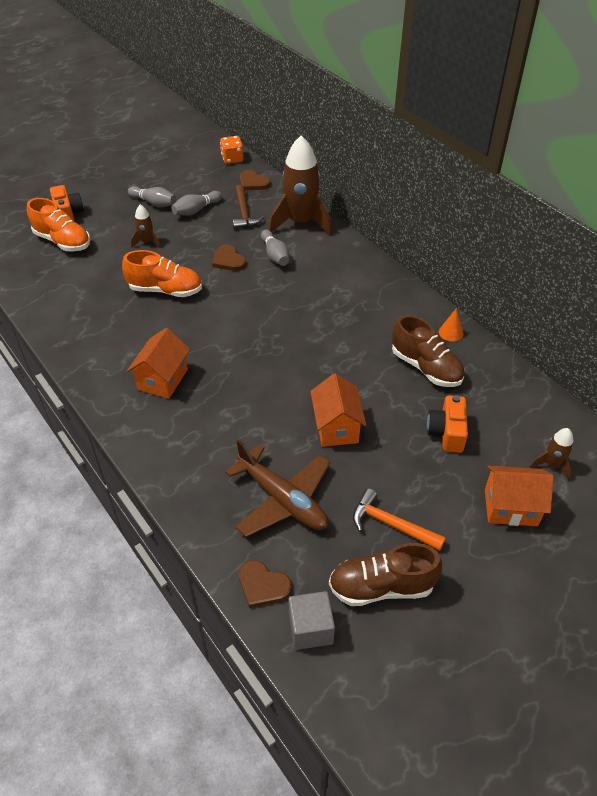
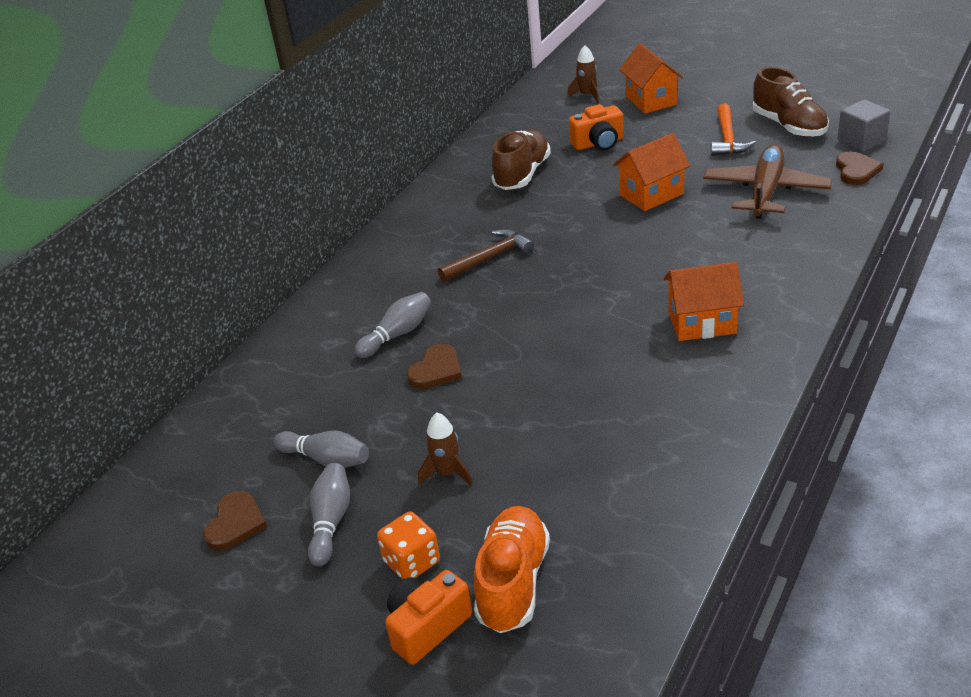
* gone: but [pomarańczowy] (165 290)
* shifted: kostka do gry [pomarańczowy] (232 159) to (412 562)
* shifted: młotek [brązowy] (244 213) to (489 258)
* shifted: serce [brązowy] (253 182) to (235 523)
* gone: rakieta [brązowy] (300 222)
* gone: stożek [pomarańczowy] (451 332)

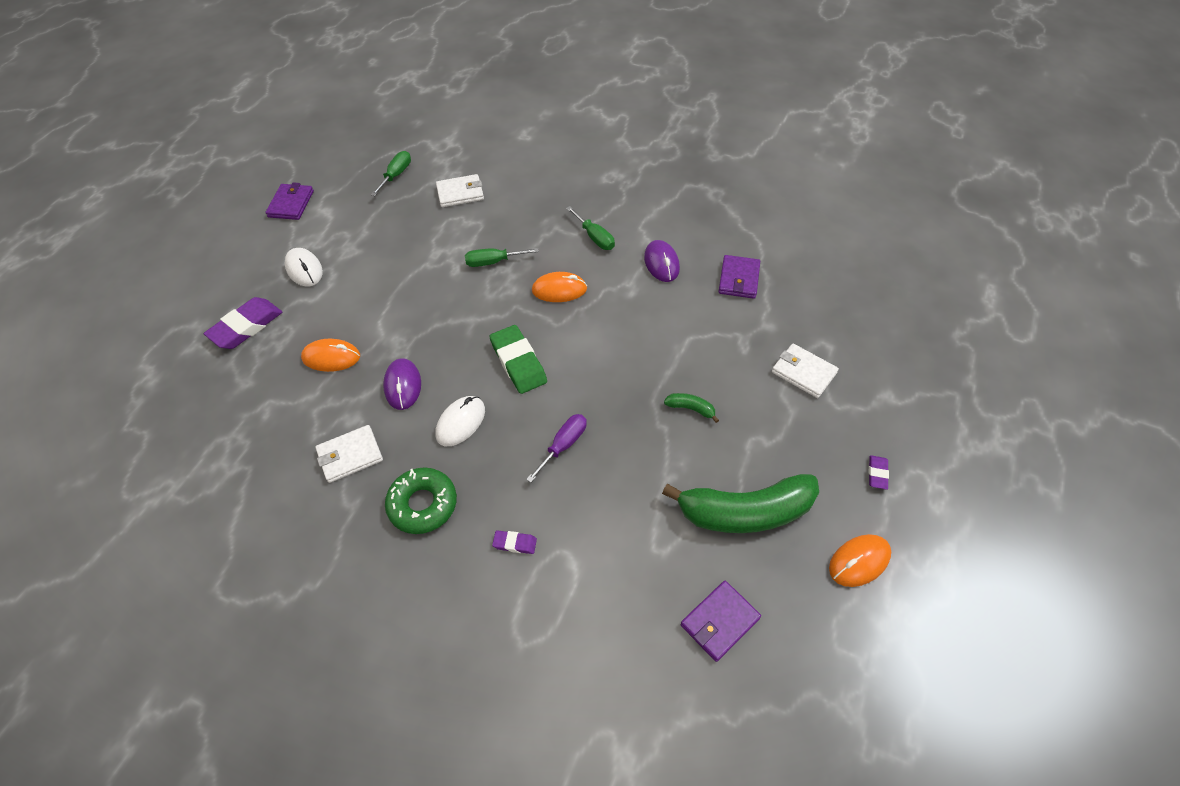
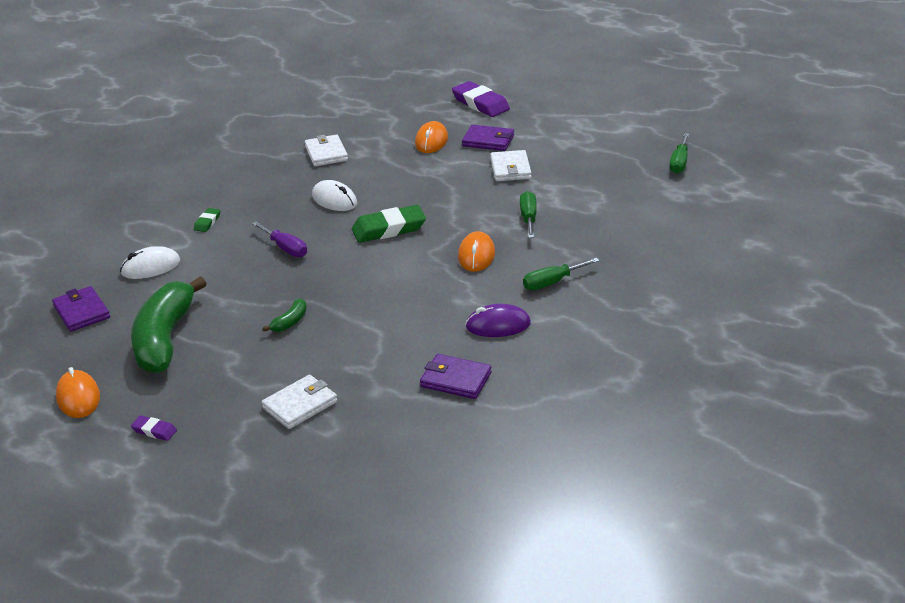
* shifted: portfel [fioletowy] (291 204) to (488 141)
* shifted: myszka [biały] (304 269) to (150 267)
* rotated: śrubokręt [zielony] (396 175) = (679 163) 75 degrees clockwise
* gone: myszka [fioletowy] (403 385)
* gone: donut [zielony] (423 504)
* shifted: portfel [biały] (460 193) to (510 169)
* repainted: gumka do mazania [fioletowy] (515 543) to gumka do mazania [zielony] (207 222)

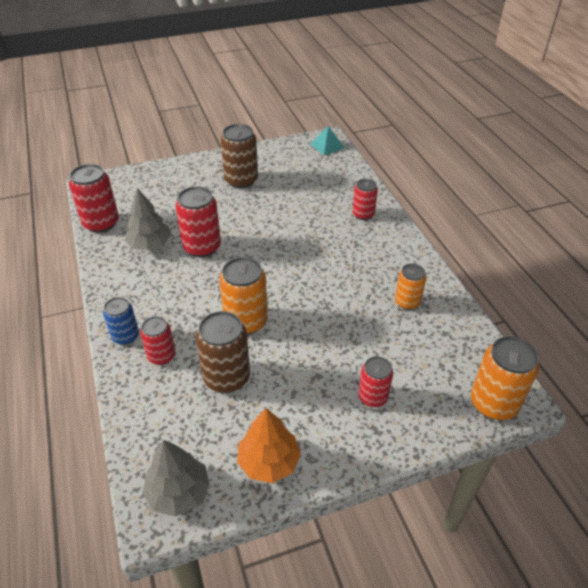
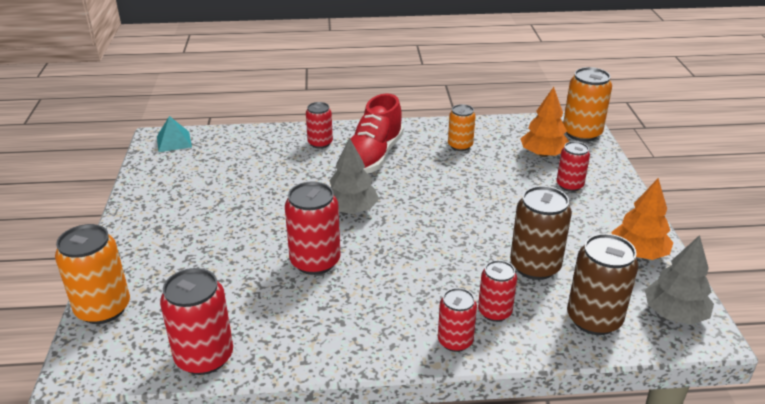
* repainted: puszka [niebieski] (125 336) to puszka [czerwony] (455 341)
* shifted: drzewko [szary] (150 244) to (351 209)
* shifted: puszka [pomarańczowy] (246 321) to (103 308)
* shifted: puszka [brązowy] (241 180) to (594 319)
* new: but [czerwony] (372 157)
* new: drzewko [pomarańczowy] (543 154)

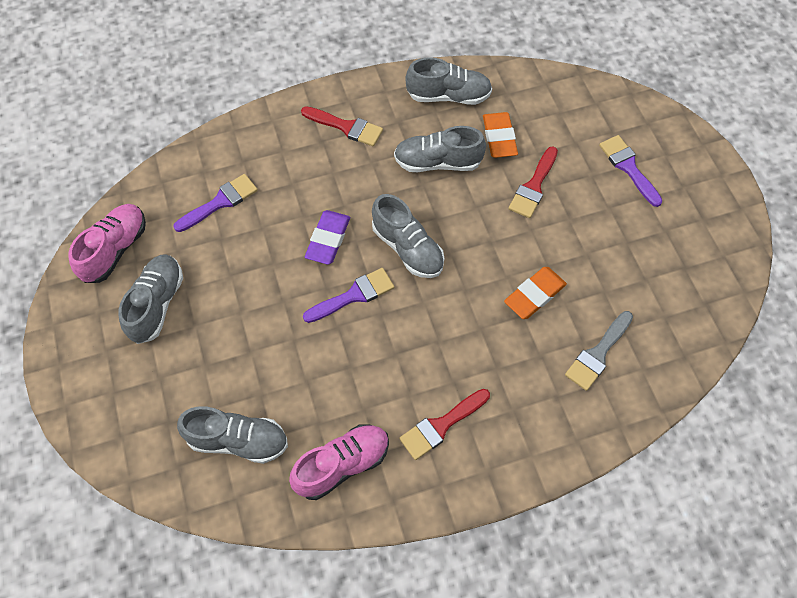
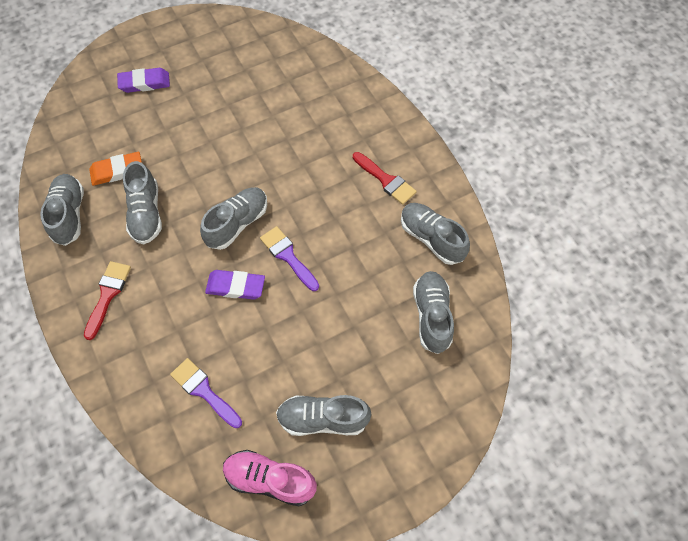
* repainted: but [różowy] (342 465) to but [szary] (431 238)
* gone: gumka do mazania [pomarańczowy] (534 295)
* gone: pędzel [czerwony] (533 186)
* gone: pędzel [szary] (598 354)
* swapped: pędzel [fioletowy] (628 167) to gumka do mazania [fioletowy] (144 83)

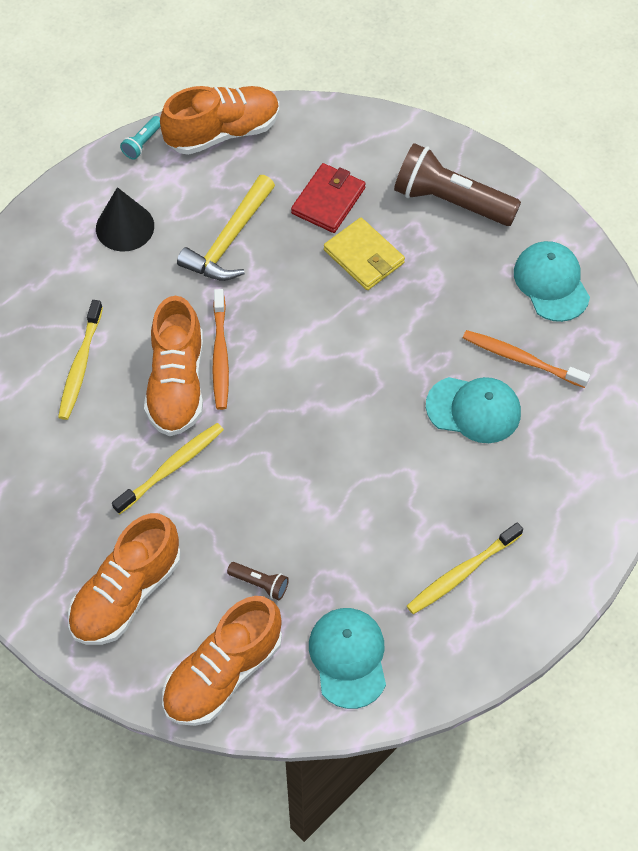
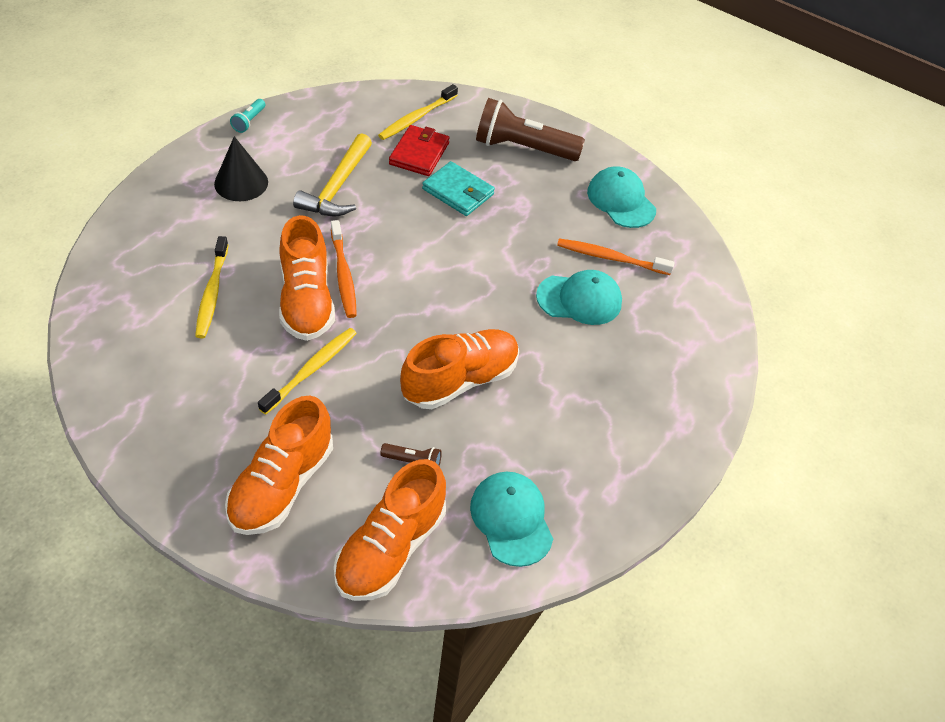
* shifted: but [pomarańczowy] (223 132) to (460 380)
* repainted: portfel [żółty] (364 256) to portfel [turkusowy] (458 192)
* shifted: szczoteczka do zębów [żółty] (461 573) to (416 118)

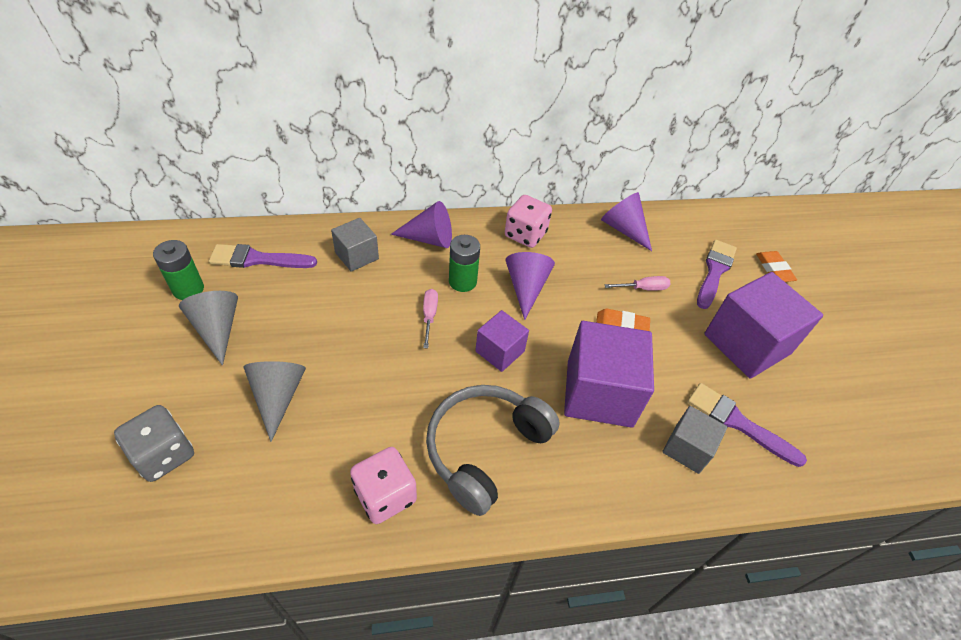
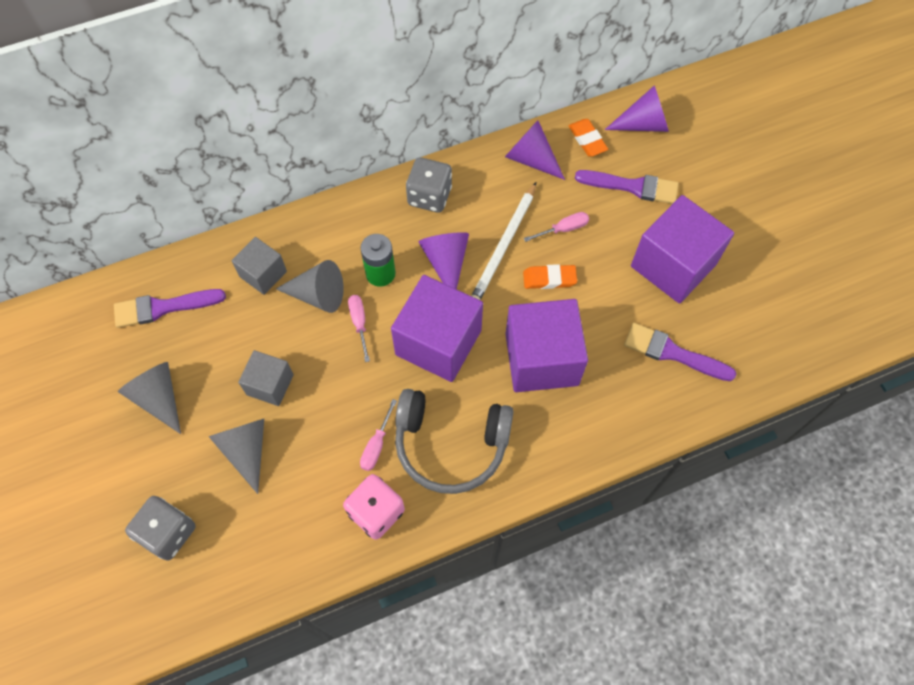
* gone: bateria [zielony] (188 289)
* shifted: stożek [fioletowy] (429 239) to (643 124)
* rotated: słuchawki [szary] (485 449) = (450 445) 105 degrees counterclockwise
* scaled: sześcian [fioletowy] (500 351) = (438 342) x1.83
* repainted: kostka do gry [różowy] (525 234) to kostka do gry [szary] (429 196)
* shifted: sześcian [szary] (687 448) to (270 385)
* rotated: pędzel [fioletowy] (714 271) = (632 186) 90 degrees clockwise
* shifted: gumka do mazania [pomarańczowy] (774 269) to (587 140)
* new: stożek [szary] (318 295)
* new: śrubokręt [różowy] (376 445)
* new: ołówek [biały] (503 246)

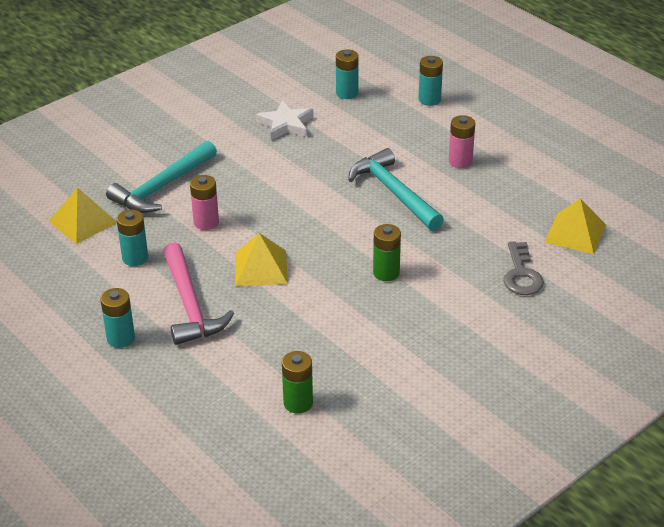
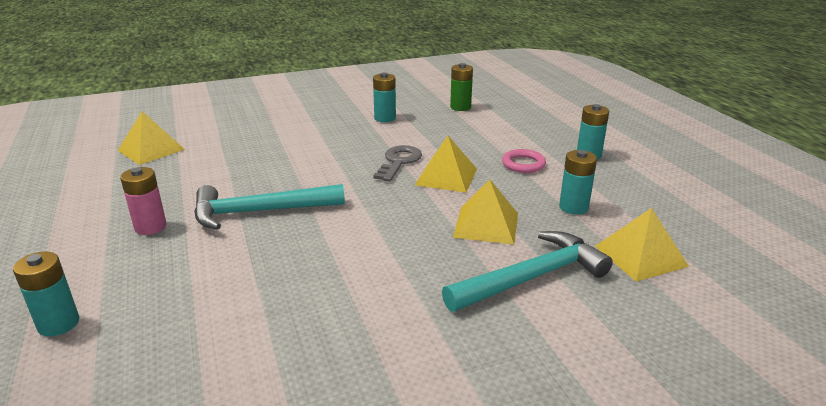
* swapped: młotek [różowy] (190 305) to pierścień [różowy] (523 164)
* swapped: bateria [różowy] (206 222) to piramida [żółty] (486 225)
* gone: gwiazda [biały] (285 124)
* shifted: bateria [turkusowy] (347 93) to (385 118)
* rotated: młotek [turkusowy] (394 192) = (260 211) 90 degrees clockwise
* gone: bateria [zielony] (386 273)
* shifted: klucz [szary] (521 274) to (399 162)

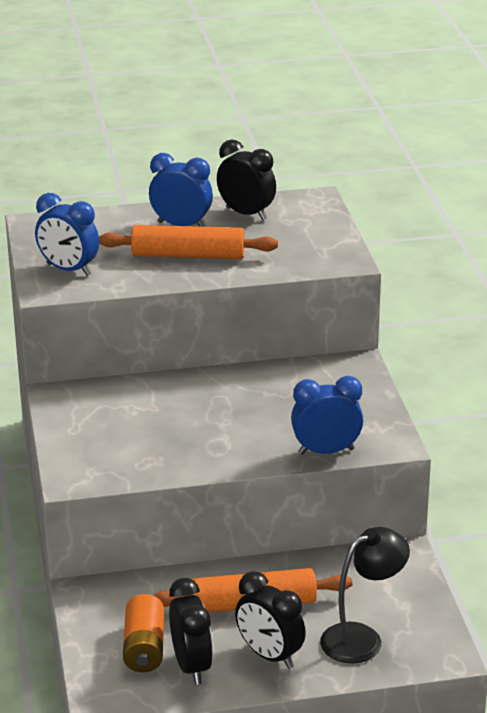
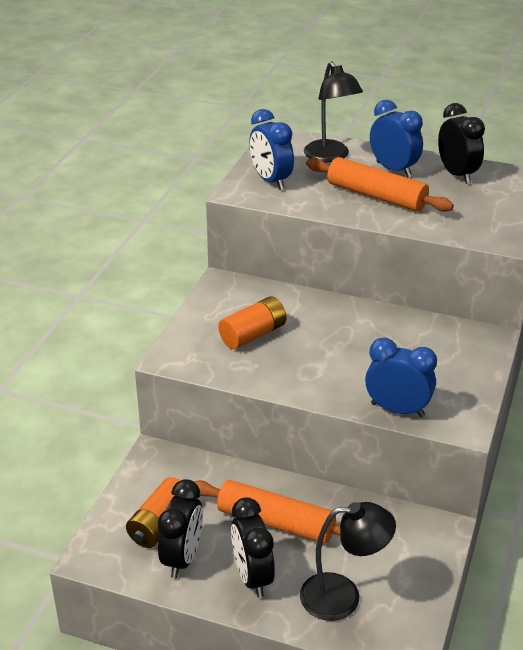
* new: bateria [pomarańczowy] (253 335)
* new: lampka [czarny] (330 156)

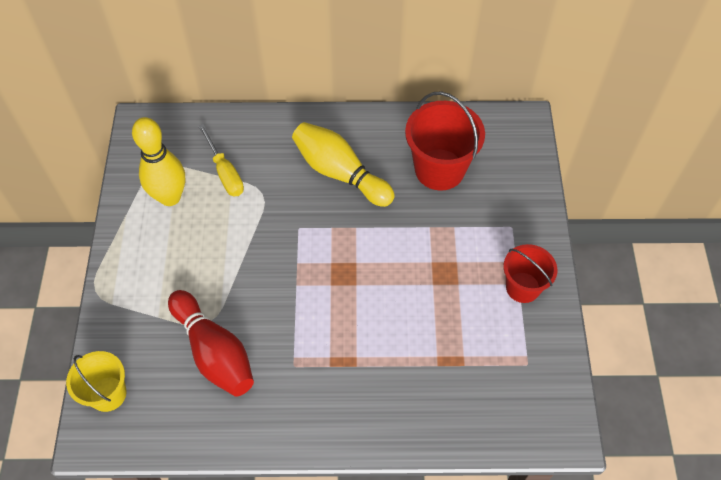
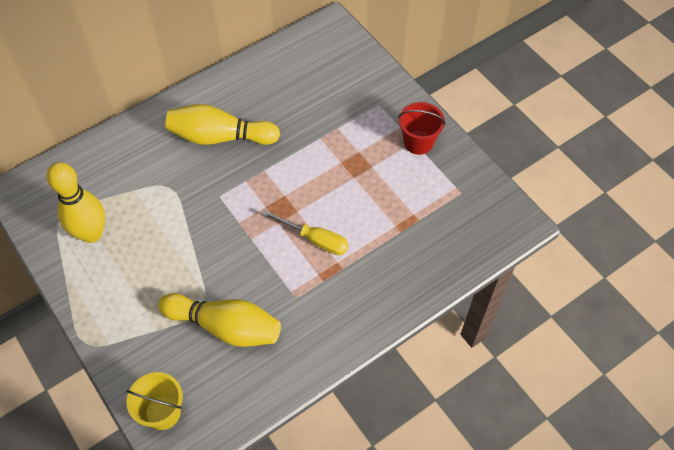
* repainted: kręgiel [czerwony] (214 352) to kręgiel [żółty] (225 327)
* shifted: śrubokręt [żółty] (225 172) to (315 239)
* gone: wiadro [czerwony] (439 169)

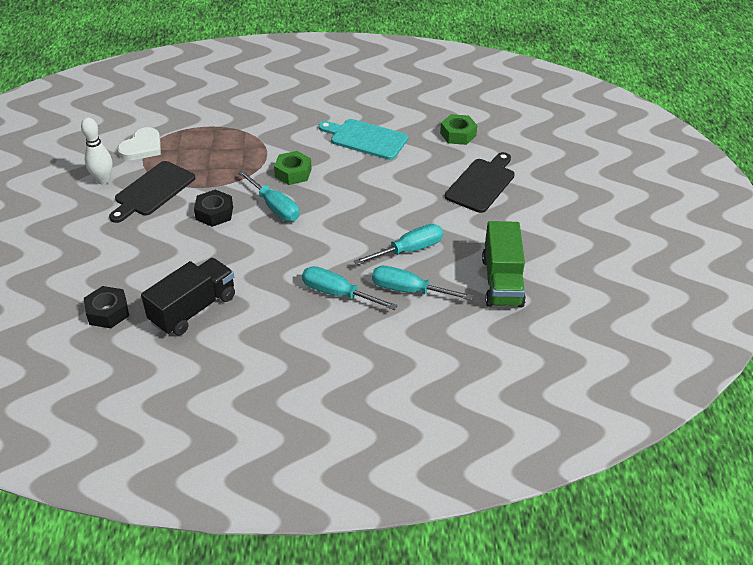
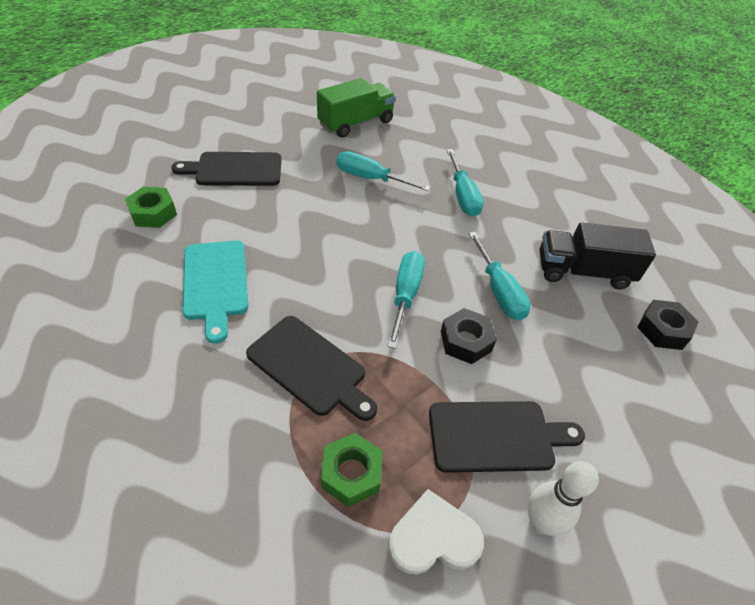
* shifted: nakrętka [zielony] (293 173) to (351 473)
* shifted: śrubokręt [turkusowy] (408 290) to (499 291)
* new: deska do krojenia [czarny] (310 367)

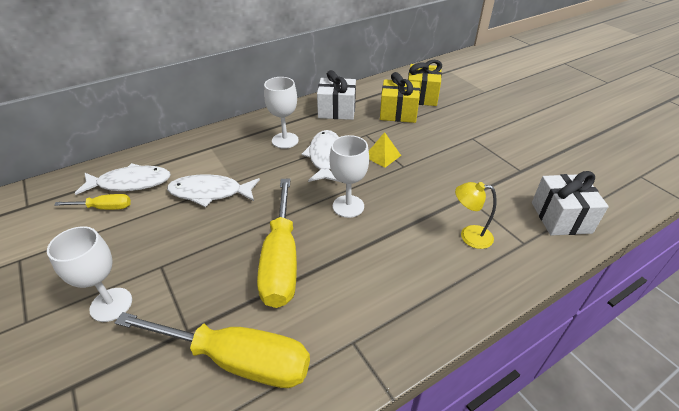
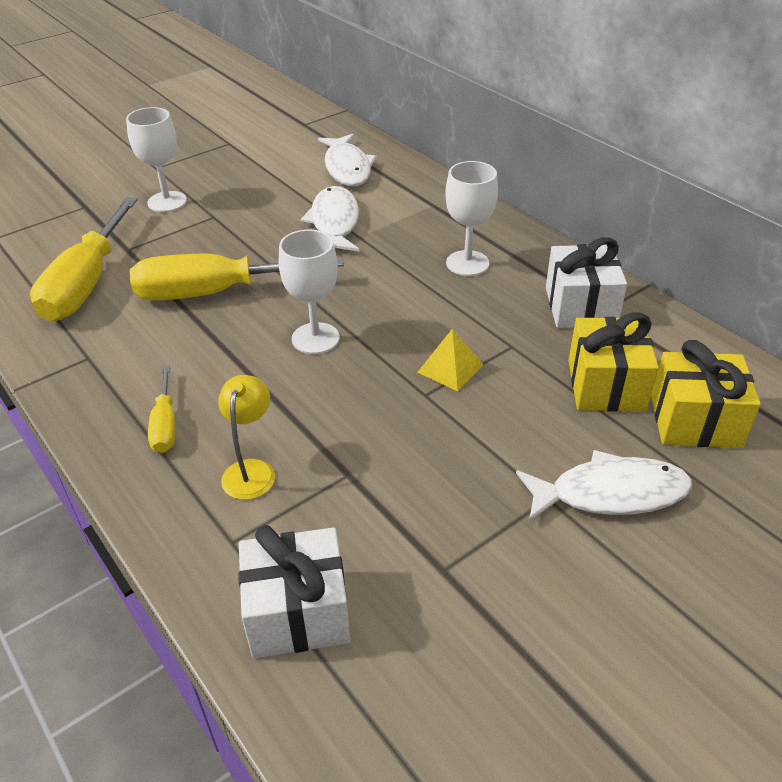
* shifted: śrubokręt [żółty] (104 208) to (165 425)
* shifted: ryba [biały] (325 157) to (610 493)

